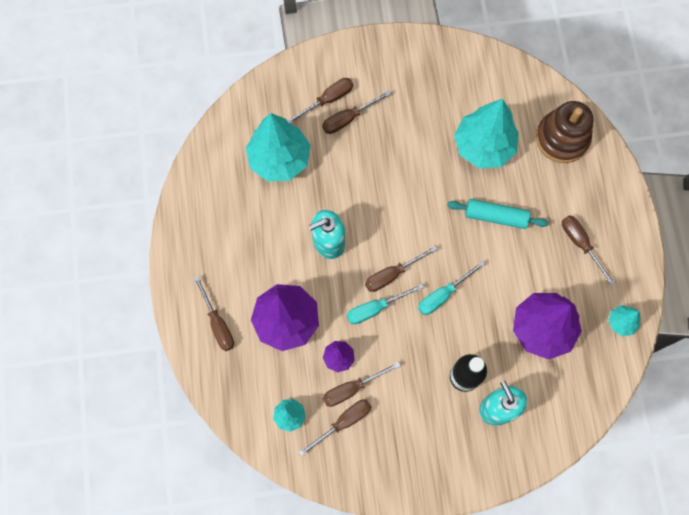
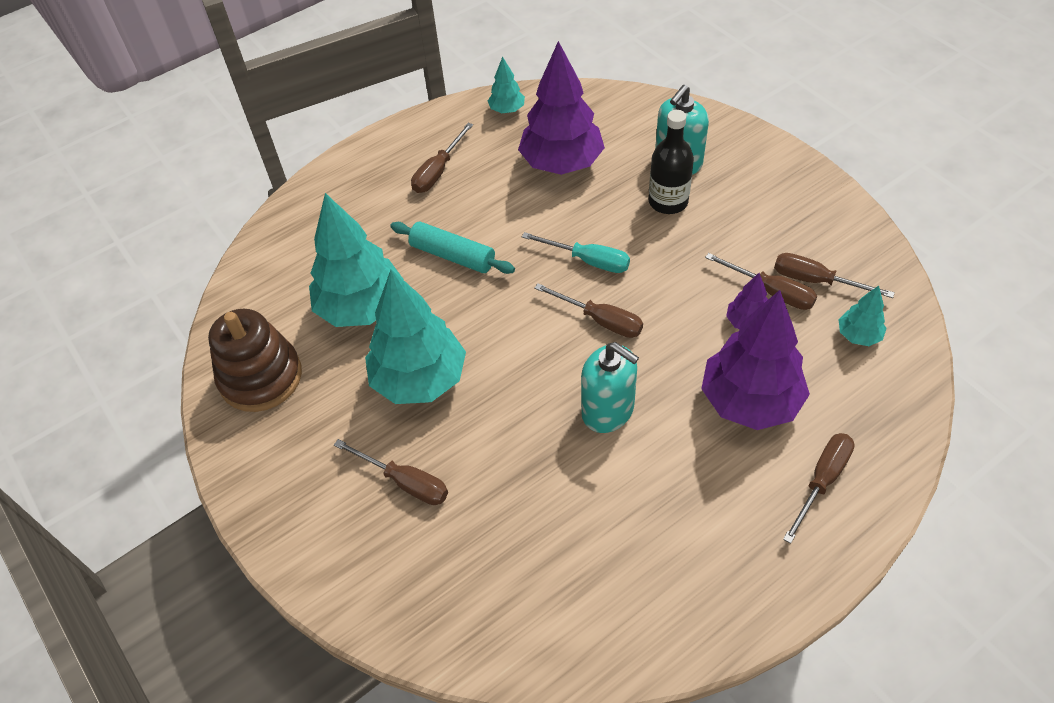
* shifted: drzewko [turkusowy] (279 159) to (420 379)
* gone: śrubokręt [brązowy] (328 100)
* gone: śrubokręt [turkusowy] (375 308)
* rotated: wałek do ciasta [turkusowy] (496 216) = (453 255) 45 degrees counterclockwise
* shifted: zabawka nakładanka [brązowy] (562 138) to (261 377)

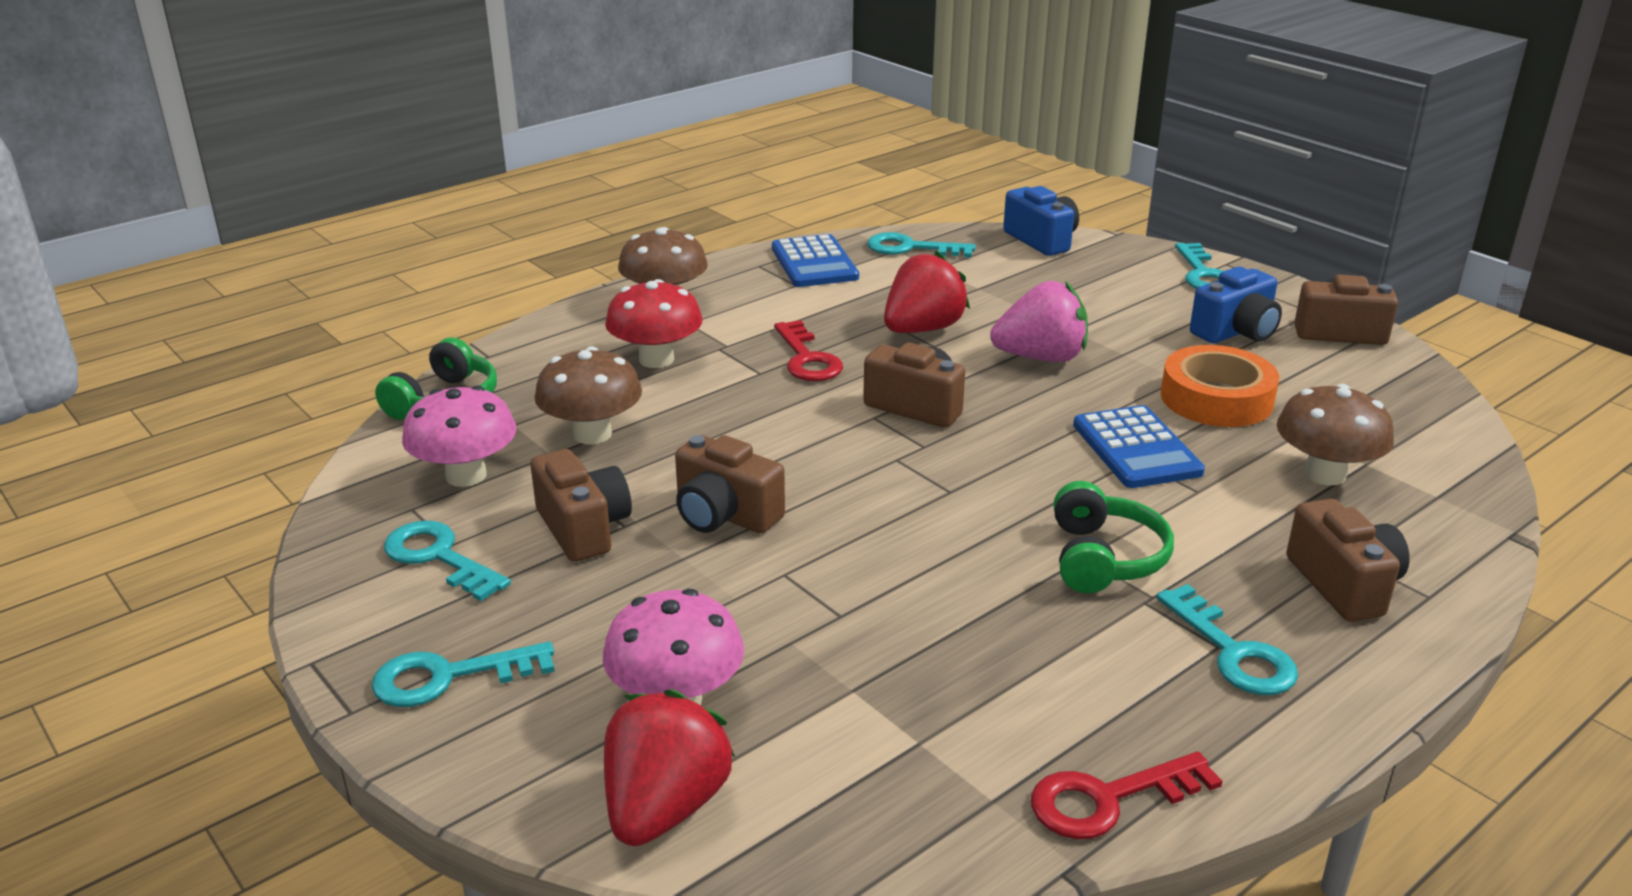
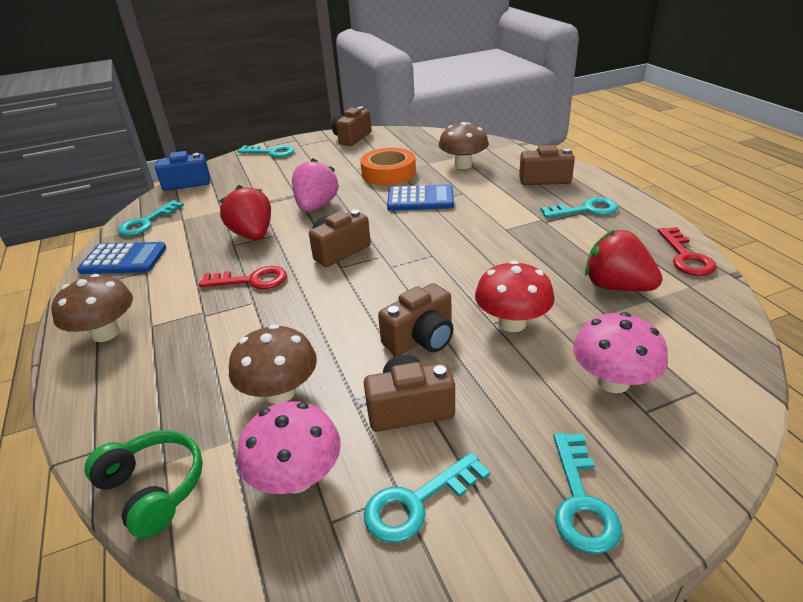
* shifted: truskawka [czerwony] (665 807) to (616 286)
* shifted: grzyb [czerwony] (656 359) to (512 323)
* gone: słuchawki [zielony] (1103 558)
* gone: aparat fotograficzny [niebieski] (1236 332)

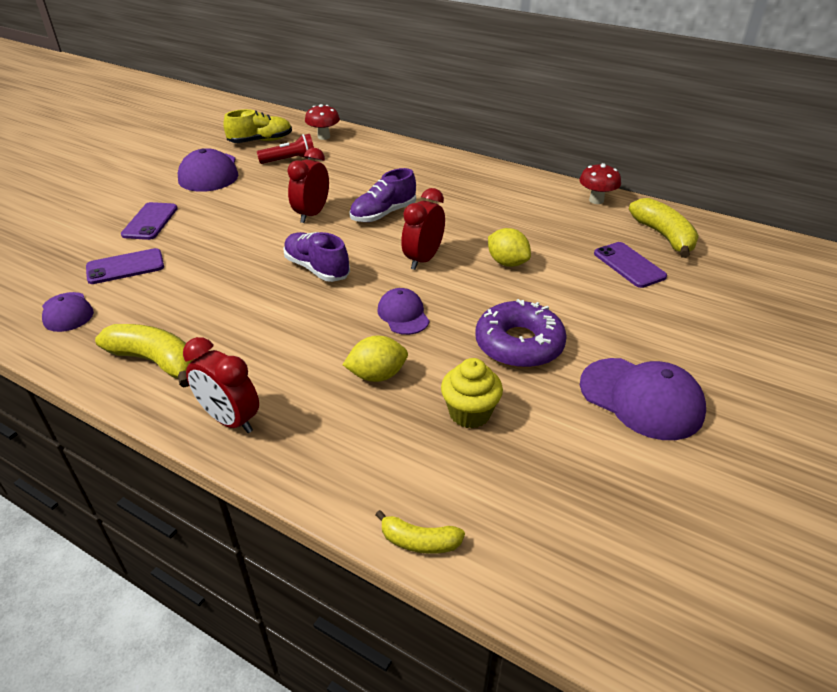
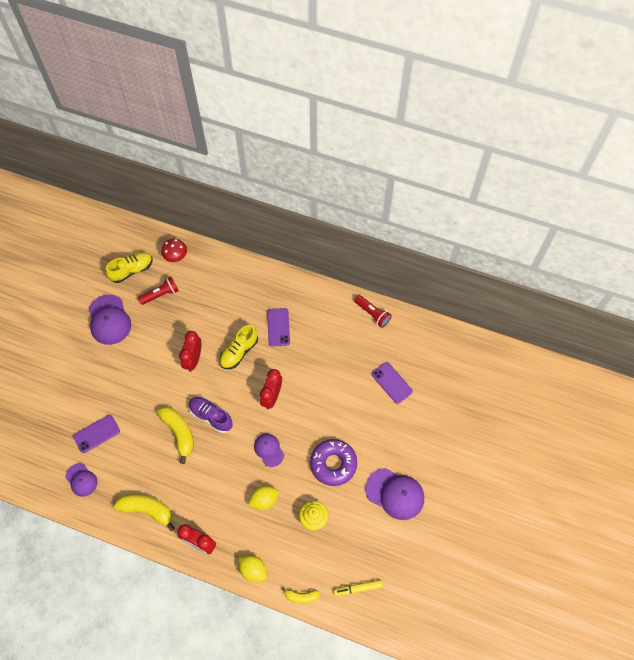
* shifted: telefon [fioletowy] (150 221) to (278 327)
* repainted: but [fioletowy] (383 214) to but [żółty] (239 352)
* shifted: cytryna [żółty] (507 263) to (253 570)
* swapped: grzyb [czerwony] (596 200) to latarka [czerwony] (372 314)
* shifted: banan [żółty] (663 236) to (179 432)
* new: flamaster [żółty] (358 588)

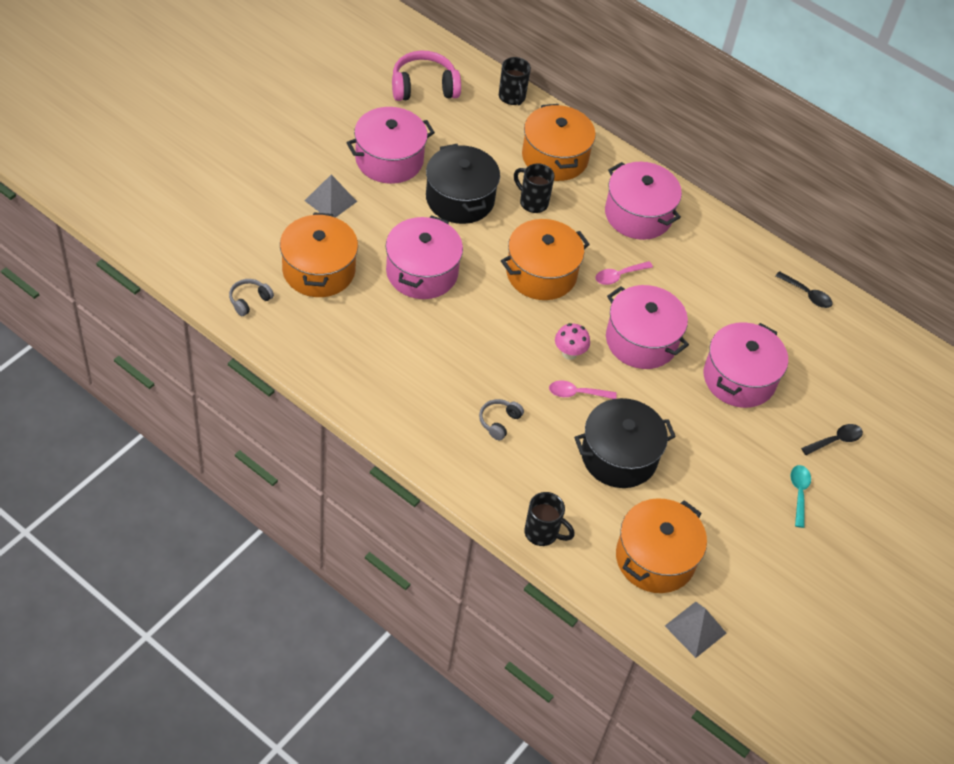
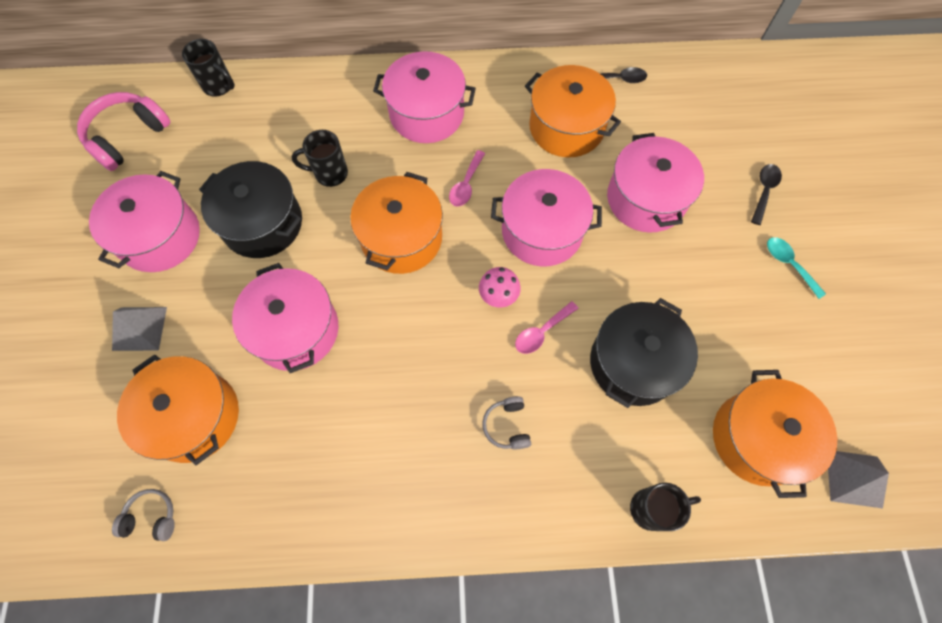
* rotated: słuchawki [szary] (249 300) = (151 517) 90 degrees clockwise
* shifted: garnek [pomarańczowy] (554 157) to (566 127)

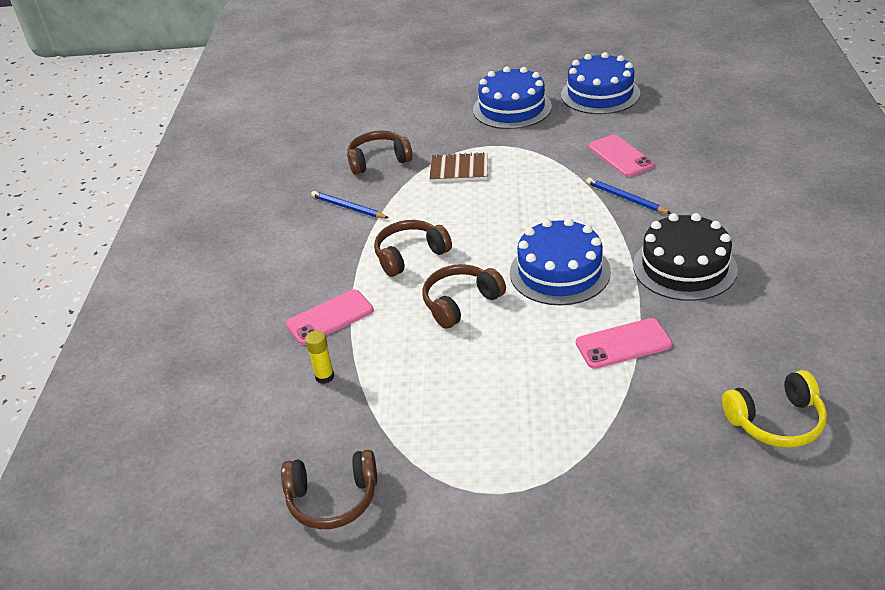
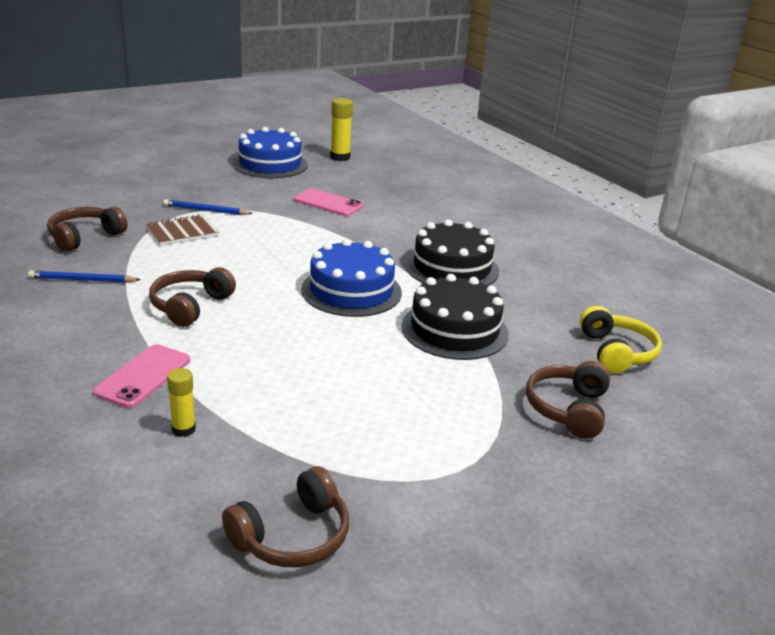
* shifted: słuchawki [brązowy] (460 303) to (568 409)
* gone: tort [niebieski] (512 108)
* swapped: telefon [różowy] (623 344) to tort [czarny] (454 330)
* shifted: ołówek [niebieski] (626 198) to (206 210)
* rotated: słuchawki [żółty] (776 421) = (616 352) 45 degrees counterclockwise
* new: klej w sztyfcie [żółty] (340 157)

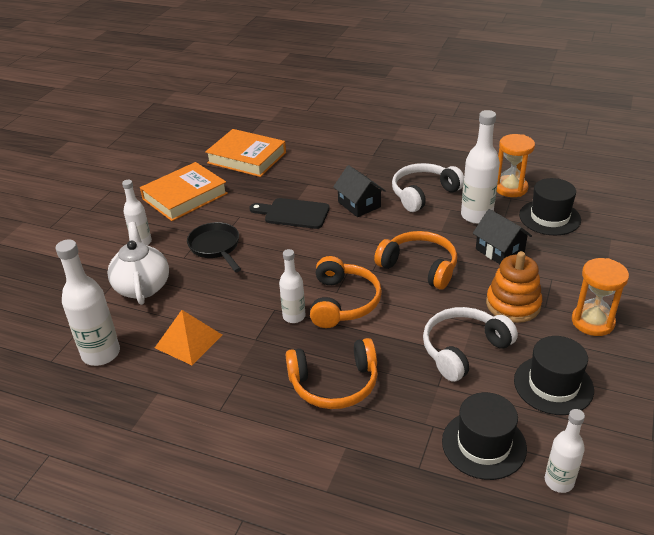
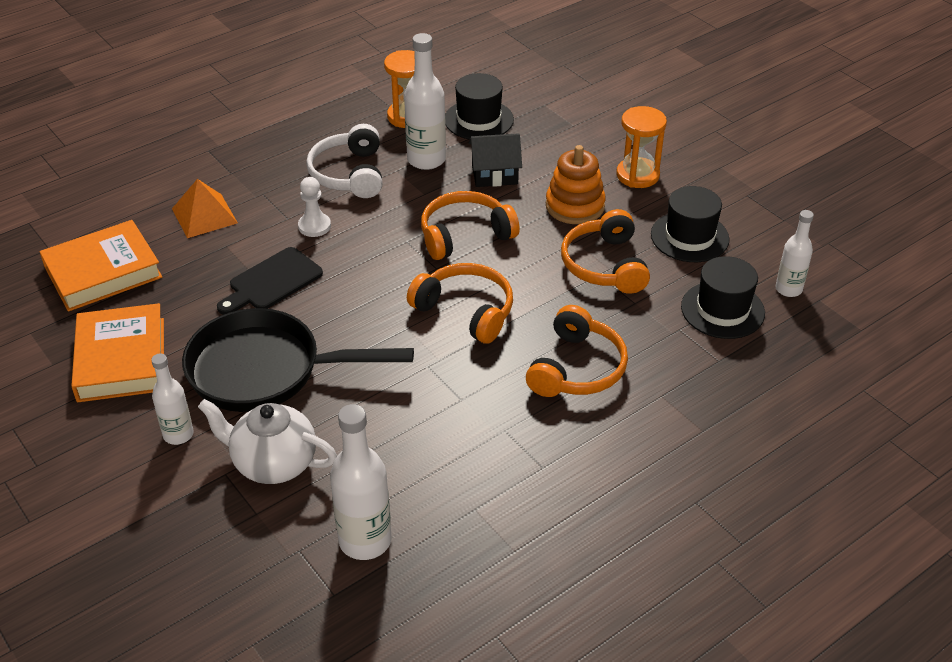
* shifted: piramida [pomarańczowy] (188 341) to (204 215)
* scaled: patelnia [czarny] (216 247) = (265 371) x1.78
* gone: butelka [biały] (294 316)
* swapped: domek [czarny] (359 204) to pionek [biały] (314 226)
* repainted: słuchawki [biały] (463 349) to słuchawki [pomarańczowy] (605 265)

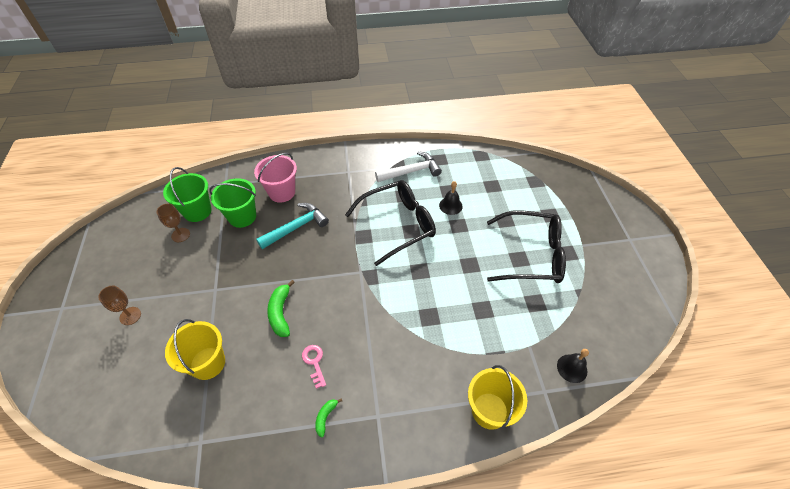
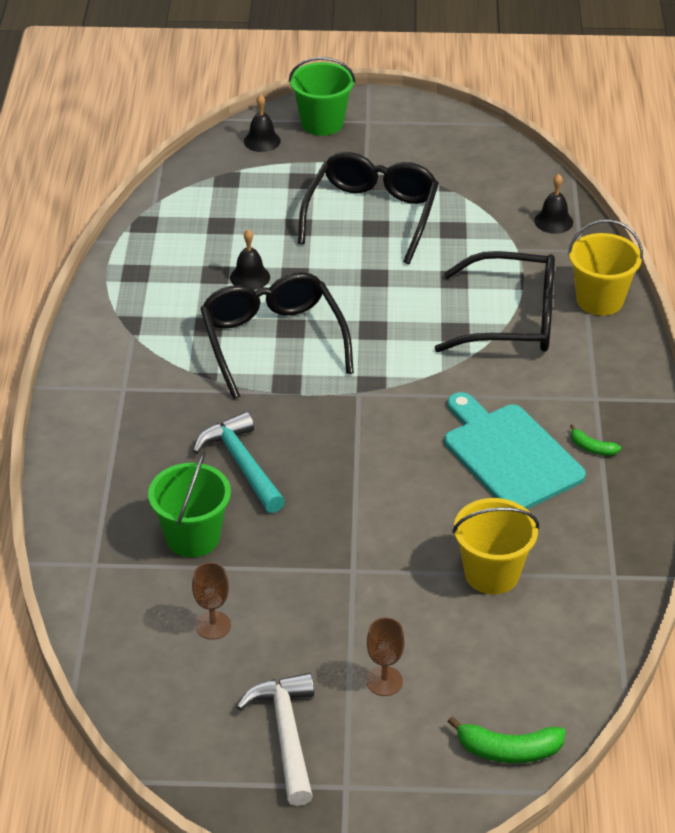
* shifted: wiadro [zielony] (197 211) to (322 123)
* gone: wiadro [różowy] (282 192)
* shifted: banan [zielony] (281 313) to (508 750)
* swapped: klucz [różowy] (314 362) to deska do krojenia [turkusowy] (509 454)
* shifted: młotek [biały] (411 171) to (286 735)
* new: dzwonek [czarny] (262 141)
* new: okulary [czarny] (512 319)

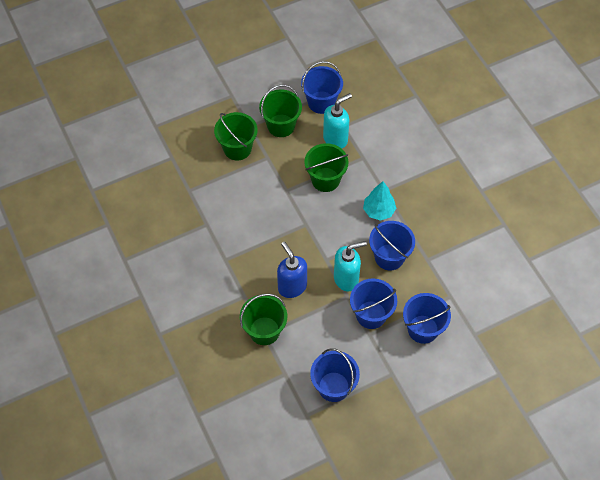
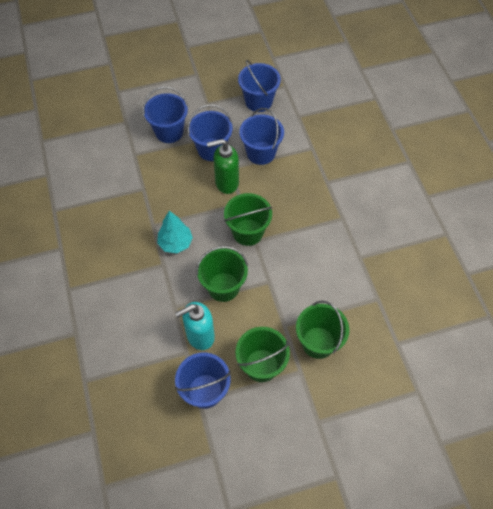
* shifted: wiadro [zielony] (264 331) to (248 232)
* gone: dozownik mydła [niebieski] (292 286)
* repainted: dozownik mydła [turkusowy] (346 279) to dozownik mydła [zielony] (226 183)
* shifted: wiadro [niebieski] (389 257) to (261 153)

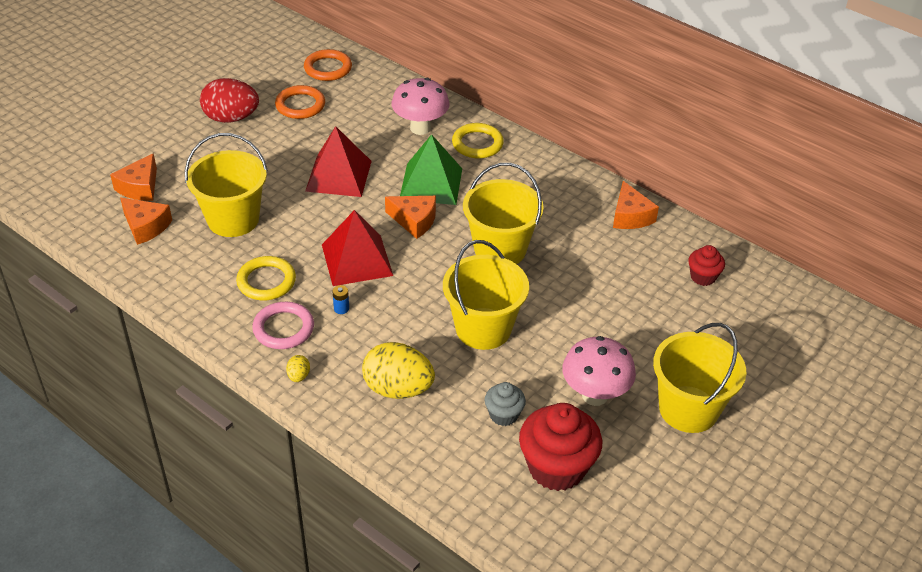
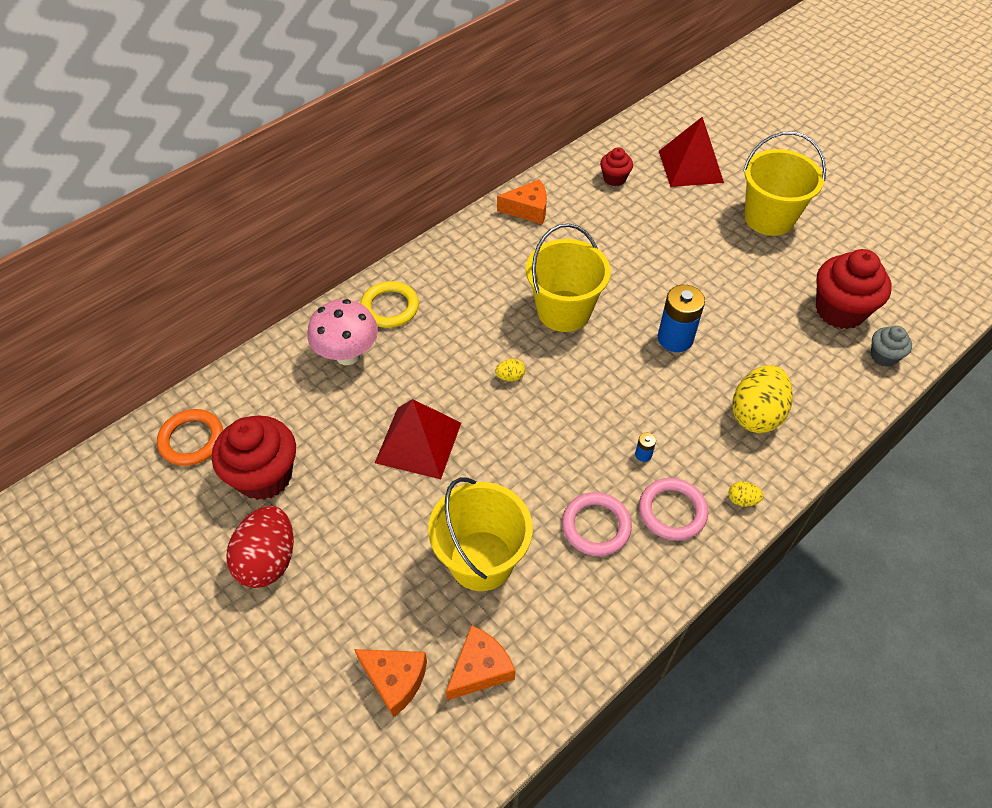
* repainted: pierścień [żółty] (266 281) to pierścień [różowy] (596 526)
* swapped: pierścień [pomarańczowy] (300 105) to muffinka [czerwony] (264 476)
* shifted: piramida [czerwony] (357 260) to (690 166)
* swapped: ser [pomarańczowy] (414 221) to jajko [żółty] (510 377)
* gone: piramida [zielony] (431 184)
* swapped: wiadro [żółty] (483 328) to bateria [niebieski] (675 338)
* shifted: muffinka [szary] (503 415) to (883 356)
* gone: grzyb [różowy] (594 395)

